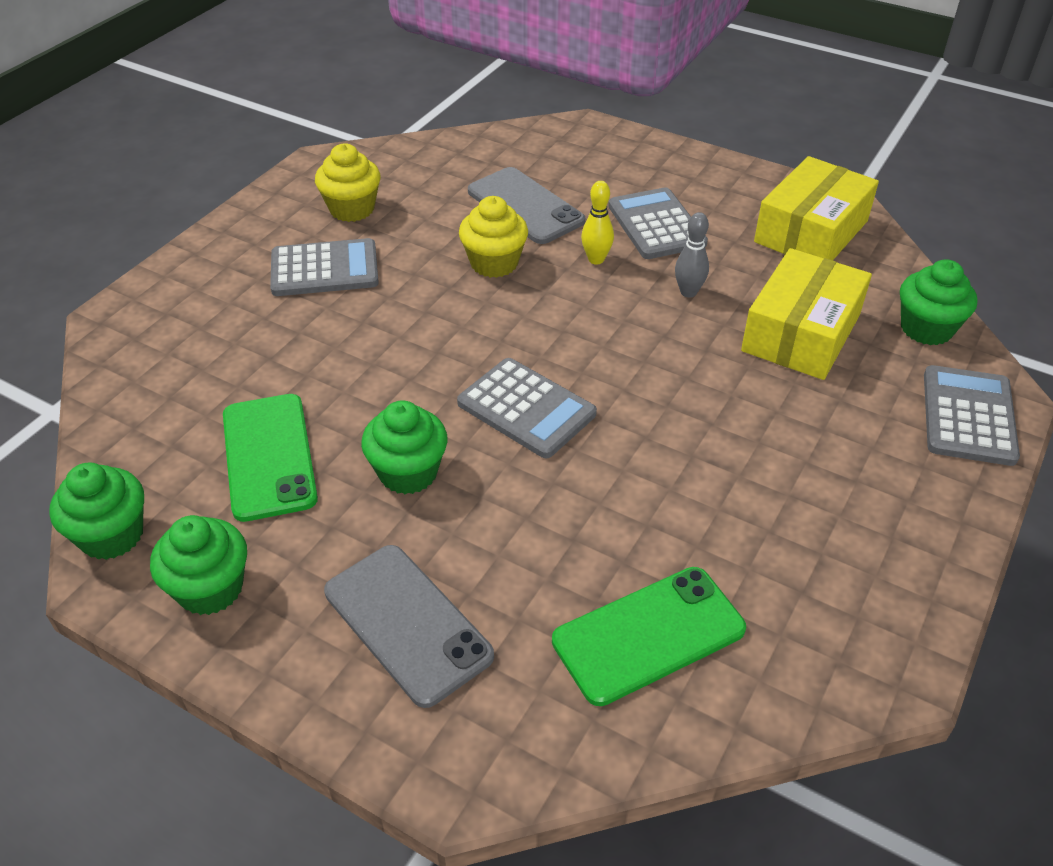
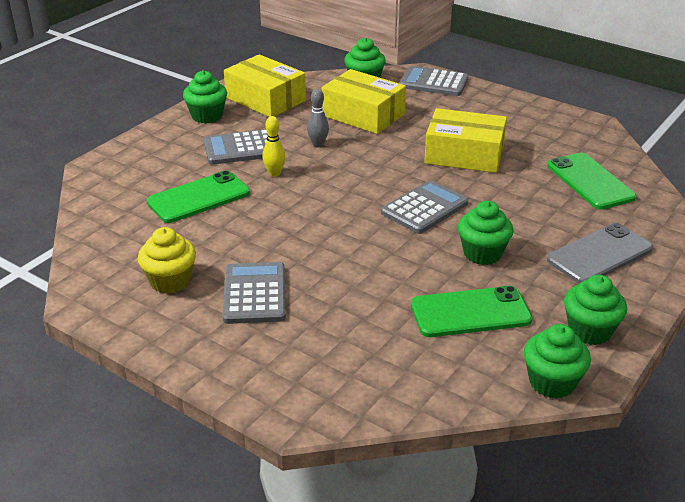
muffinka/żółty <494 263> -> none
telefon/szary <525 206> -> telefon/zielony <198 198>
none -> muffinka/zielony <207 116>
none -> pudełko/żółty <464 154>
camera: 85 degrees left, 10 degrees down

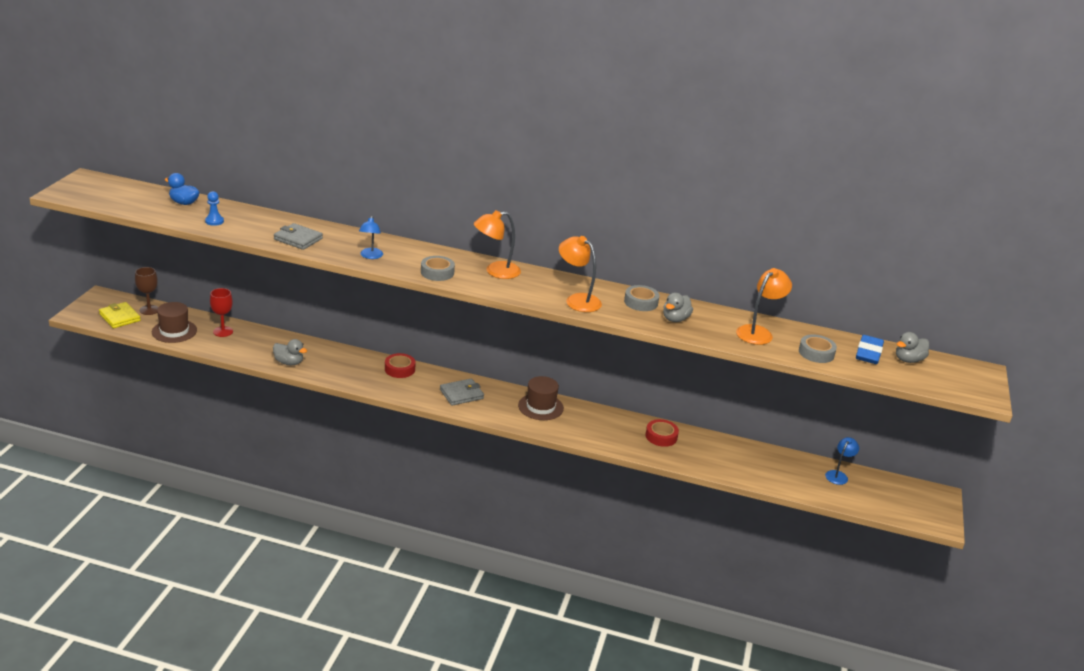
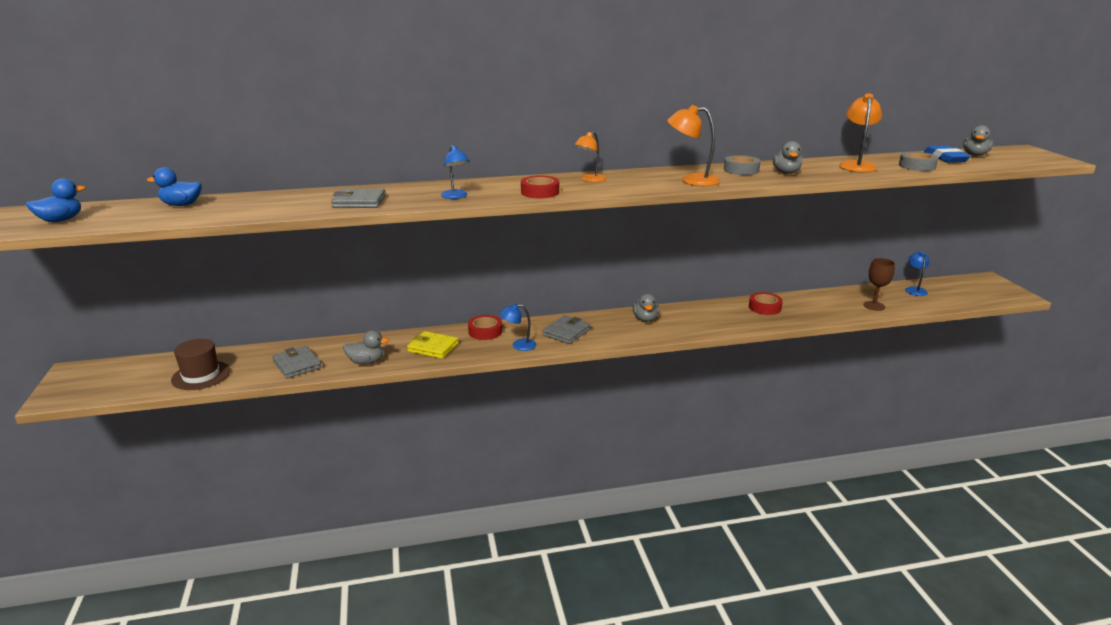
portfel/żółty <119 317> -> portfel/żółty <433 347>, moved
kielich/brązowy <149 310> -> kielich/brązowy <874 306>, moved
pionek/niebieski <214 221> -> none
kielich/czerwony <223 331> -> none
taśma klejąca/szary <437 272> -> taśma klejąca/czerwony <540 192>
lampka/pomarańczowy <496 271> -> lampka/pomarańczowy <590 180>, x0.66
kapelusz/brązowy <540 407> -> kaczka/szary <645 319>
none -> kaczka/niebieski <61 220>
none -> portfel/szary <297 365>
none -> lampka/niebieski <518 345>
camera: 25 degrees left, 5 degrees down

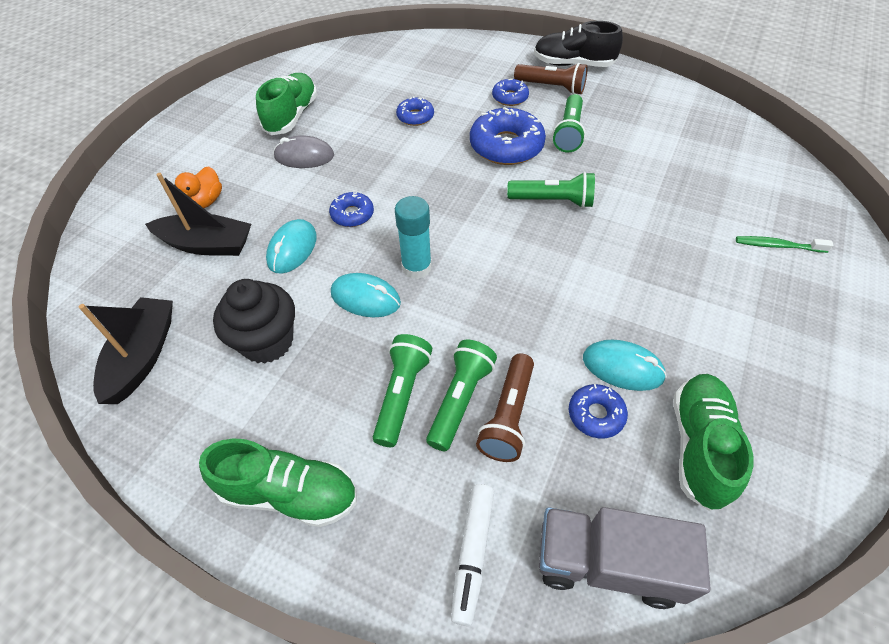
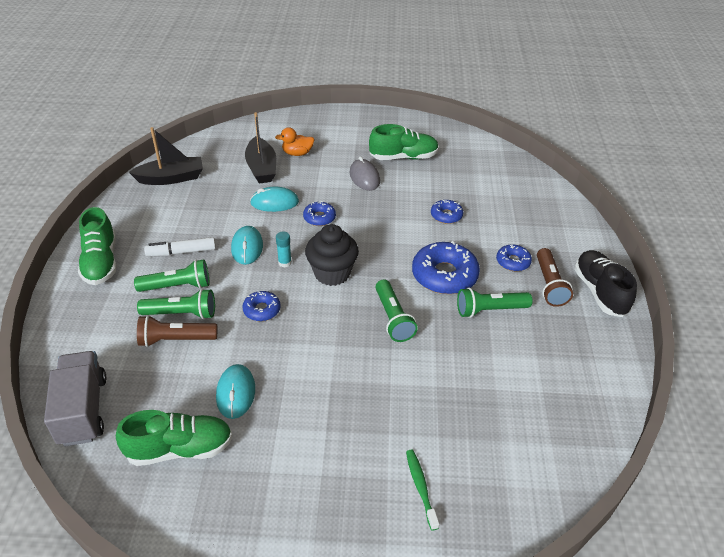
muffinka/czarny <267 341> -> muffinka/czarny <332 273>, moved
klej w sztyfcie/turkusowy <416 267> -> klej w sztyfcie/turkusowy <285 262>, x0.60
flamaster/biały <473 553> -> flamaster/biały <181 252>, moved
donut/niebieski <596 414> -> donut/niebieski <262 310>, moved
camera: 65 degrees right, 10 degrees down

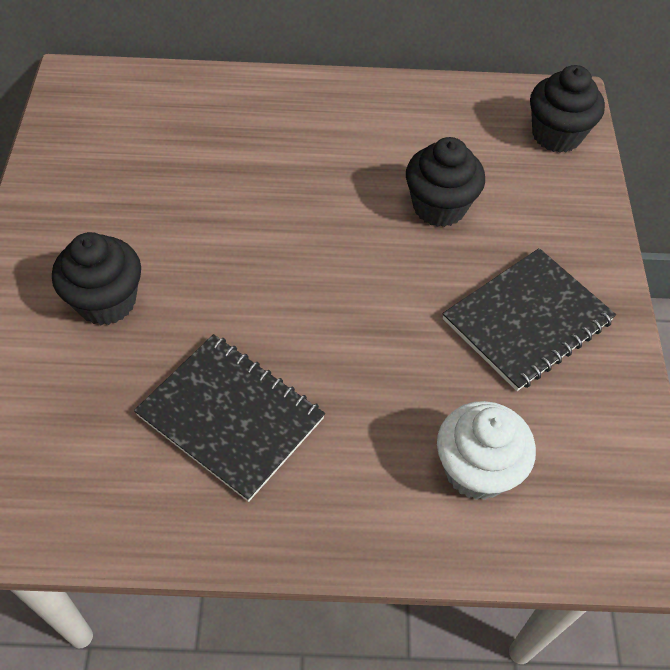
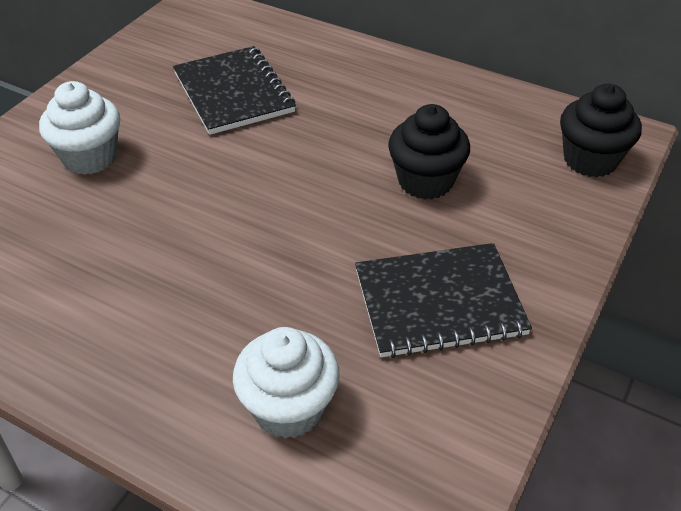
muffinka/czarny <106 301> -> muffinka/biały <90 157>
zeszyt/czarny <230 417> -> zeszyt/czarny <233 92>, moved
camera: 30 degrees right, 10 degrees down

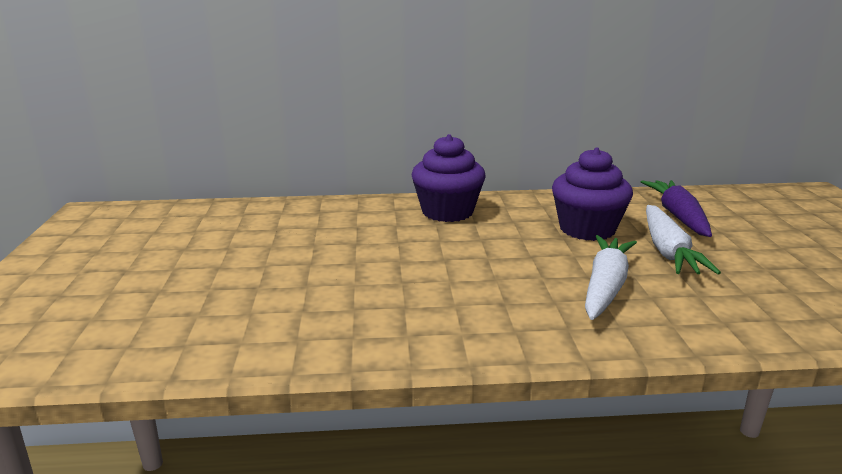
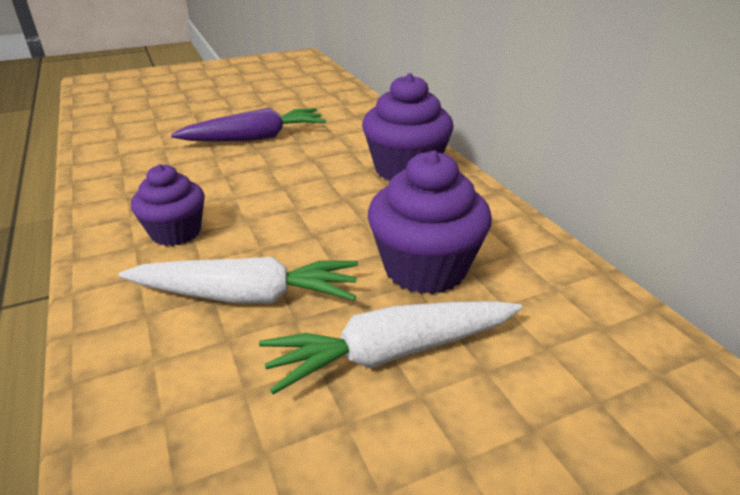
marchewka/fioletowy <678 216> -> marchewka/fioletowy <255 138>, moved
none -> muffinka/fioletowy <176 232>
camera: 70 degrees right, 10 degrees up

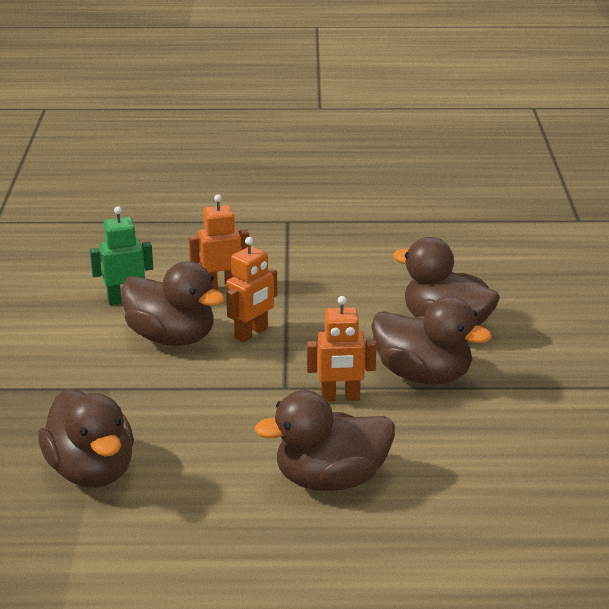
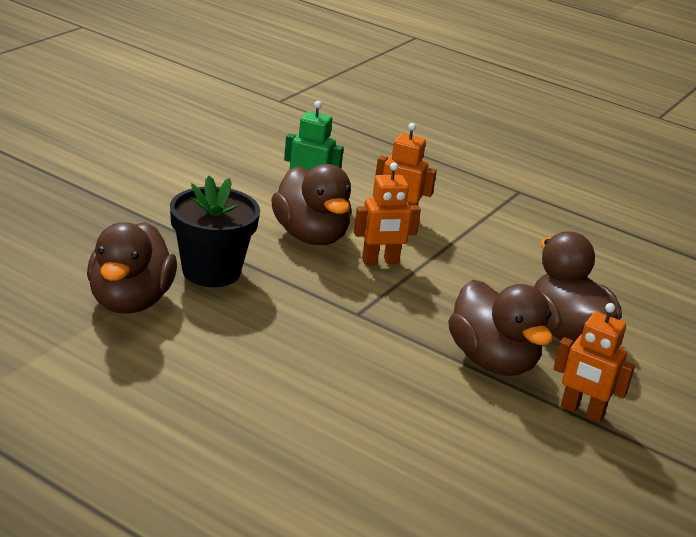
kaczka/brązowy <330 480> -> none
robot/pomarańczowy <340 397> -> robot/pomarańczowy <582 411>, moved
none -> doniczka/czarny <211 271>
camera: 30 degrees right, 0 degrees up

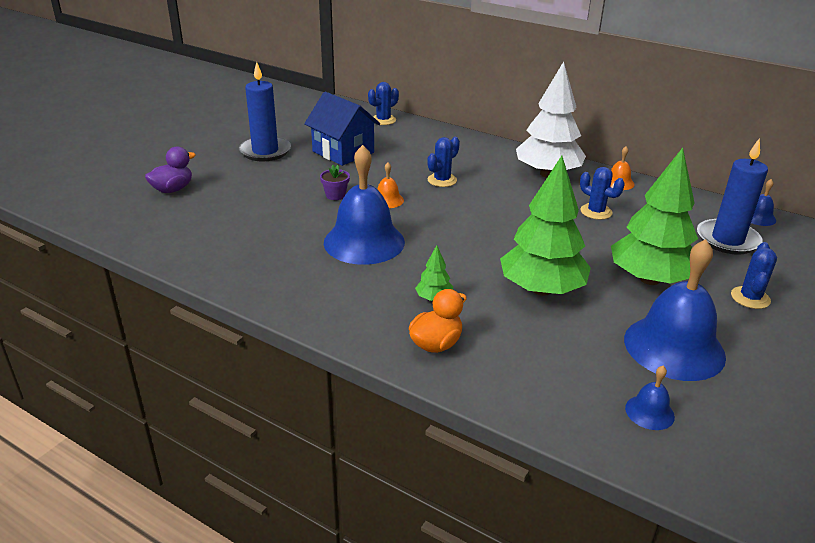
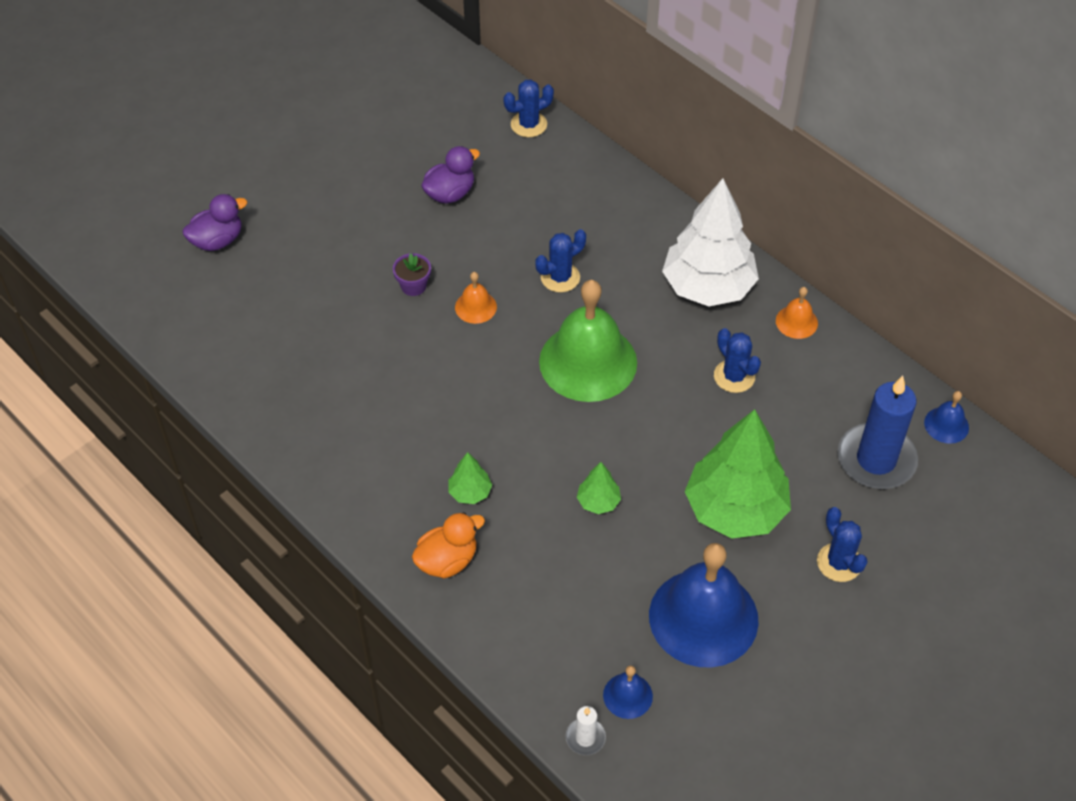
świeca/niebieski <265 151> -> none
domek/niebieski <343 152> -> kaczka/fioletowy <450 193>
dzwonek/niebieski <364 242> -> none
drzewko/zielony <541 289> -> drzewko/zielony <598 502>, x0.42
kaktus/niebieski <750 298> -> kaktus/niebieski <839 563>, 60 degrees counterclockwise
none -> dzwonek/zielony <588 362>
none -> świeca/biały <585 738>
camera: 15 degrees right, 20 degrees up

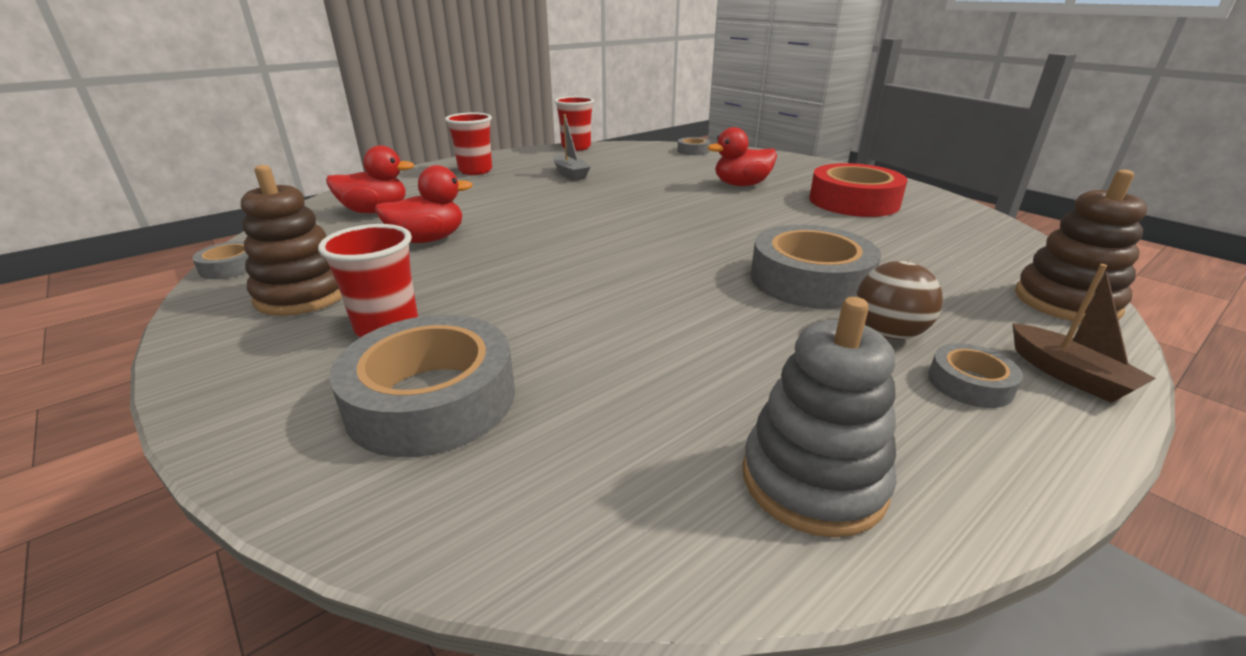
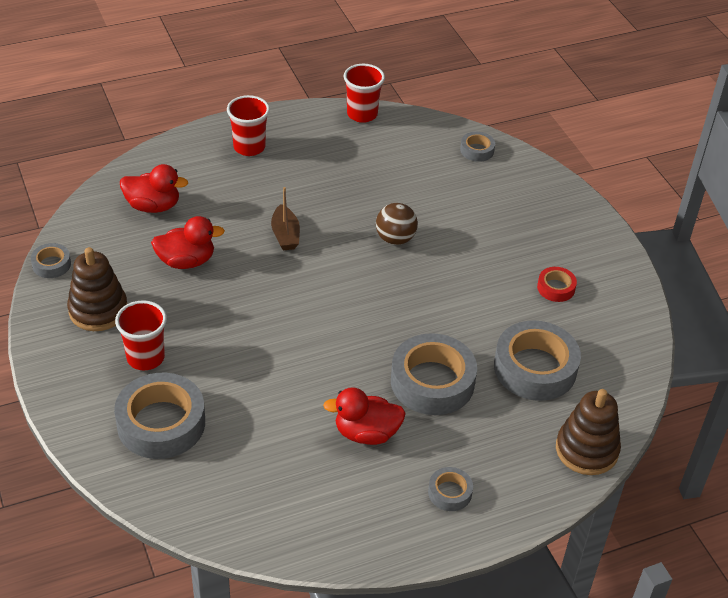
łódka/szary <570 174> -> none
kaczka/czerwony <741 185> -> kaczka/czerwony <366 433>, moved
zabawka nakładanka/szary <813 480> -> none
taśma klejąca/czerwony <853 201> -> taśma klejąca/czerwony <556 288>, x0.48
piłka/brązowy <888 333> -> piłka/brązowy <395 239>, moved
łódka/brązowy <1069 375> -> łódka/brązowy <285 235>, moved
none -> taśma klejąca/szary <535 368>
camera: 15 degrees right, 15 degrees up

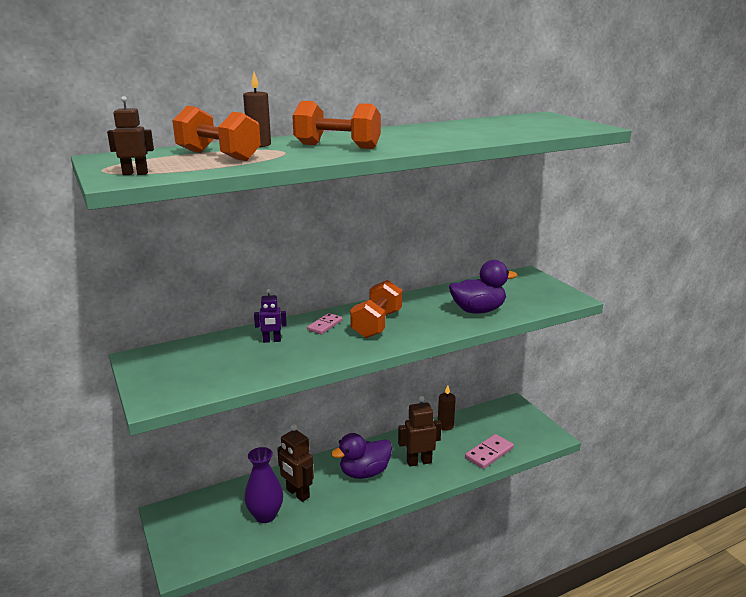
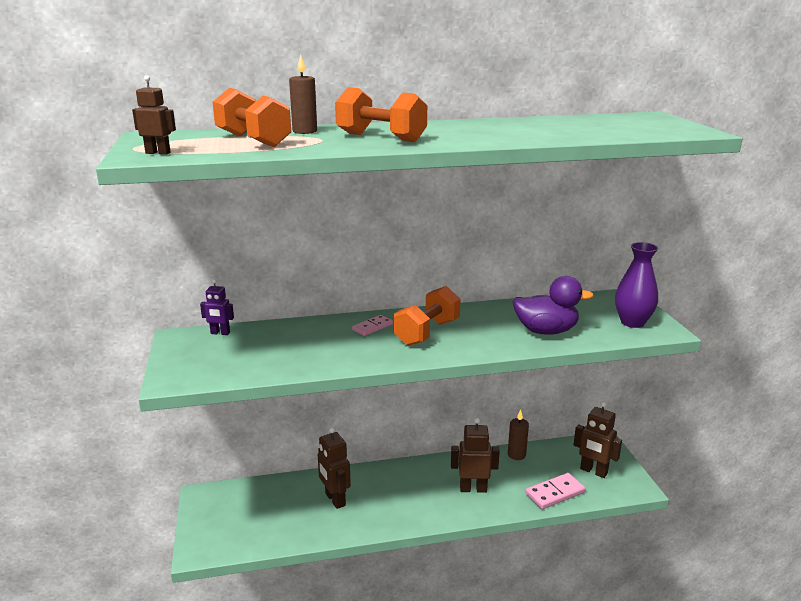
wazon/fioletowy <265 515> -> wazon/fioletowy <632 322>, moved
robot/fioletowy <272 341> -> robot/fioletowy <220 333>, moved
kaczka/fioletowy <364 472> -> none
none -> robot/brązowy <593 471>
camera: 15 degrees right, 0 degrees up

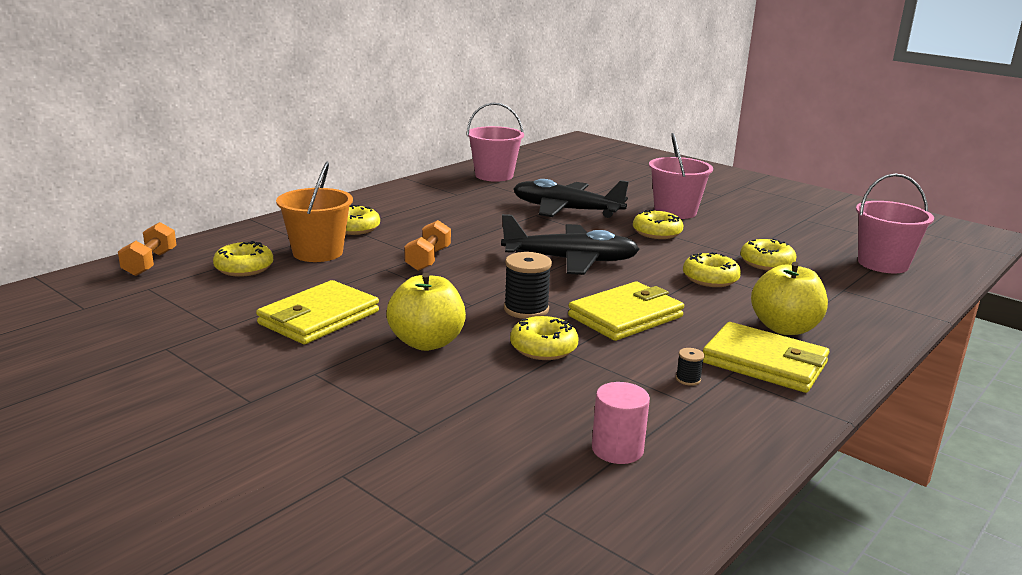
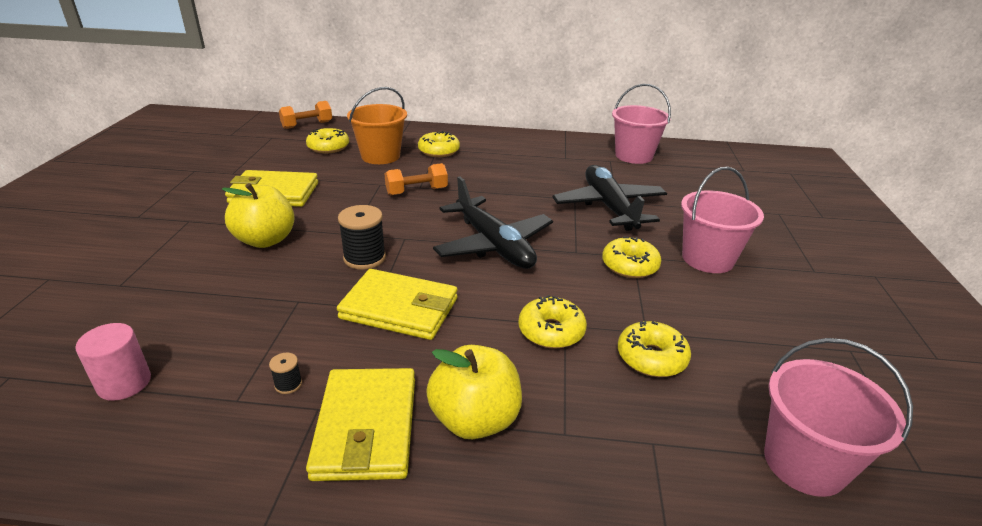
donut/żółty <543 348> -> none
camera: 55 degrees right, 10 degrees up

